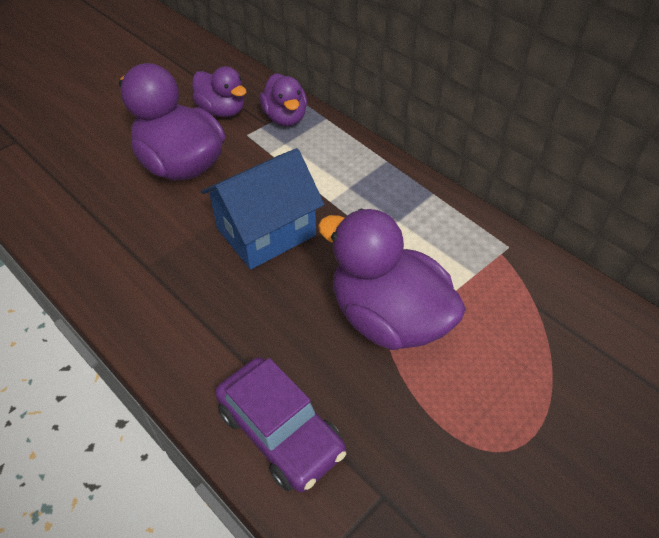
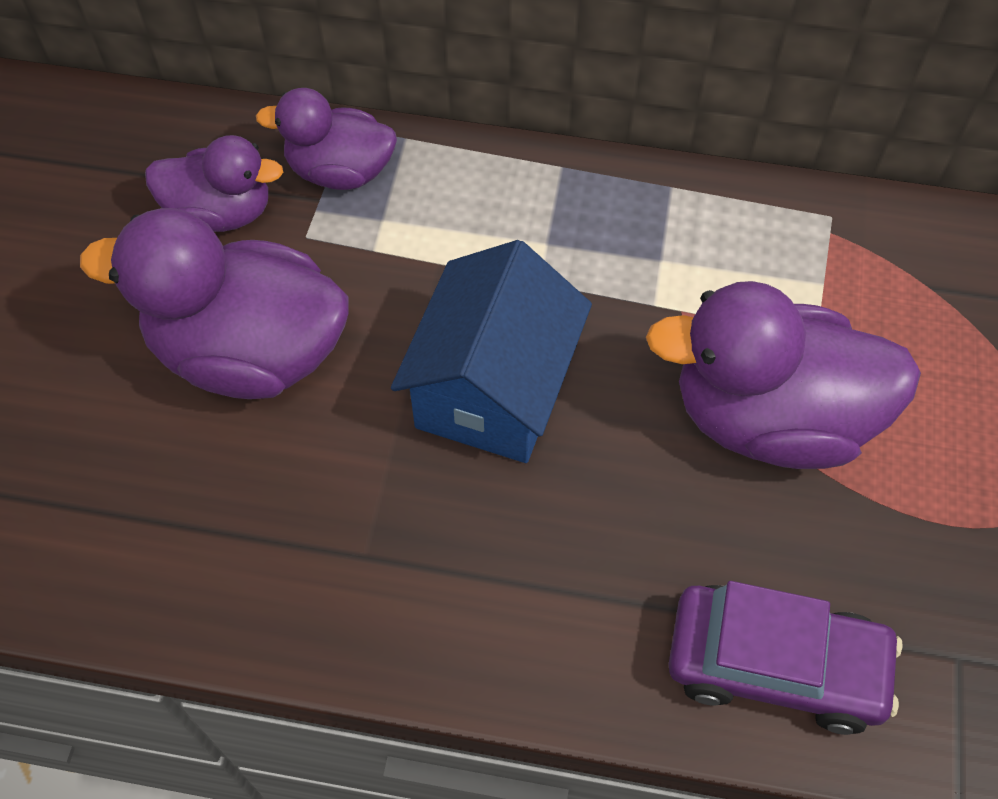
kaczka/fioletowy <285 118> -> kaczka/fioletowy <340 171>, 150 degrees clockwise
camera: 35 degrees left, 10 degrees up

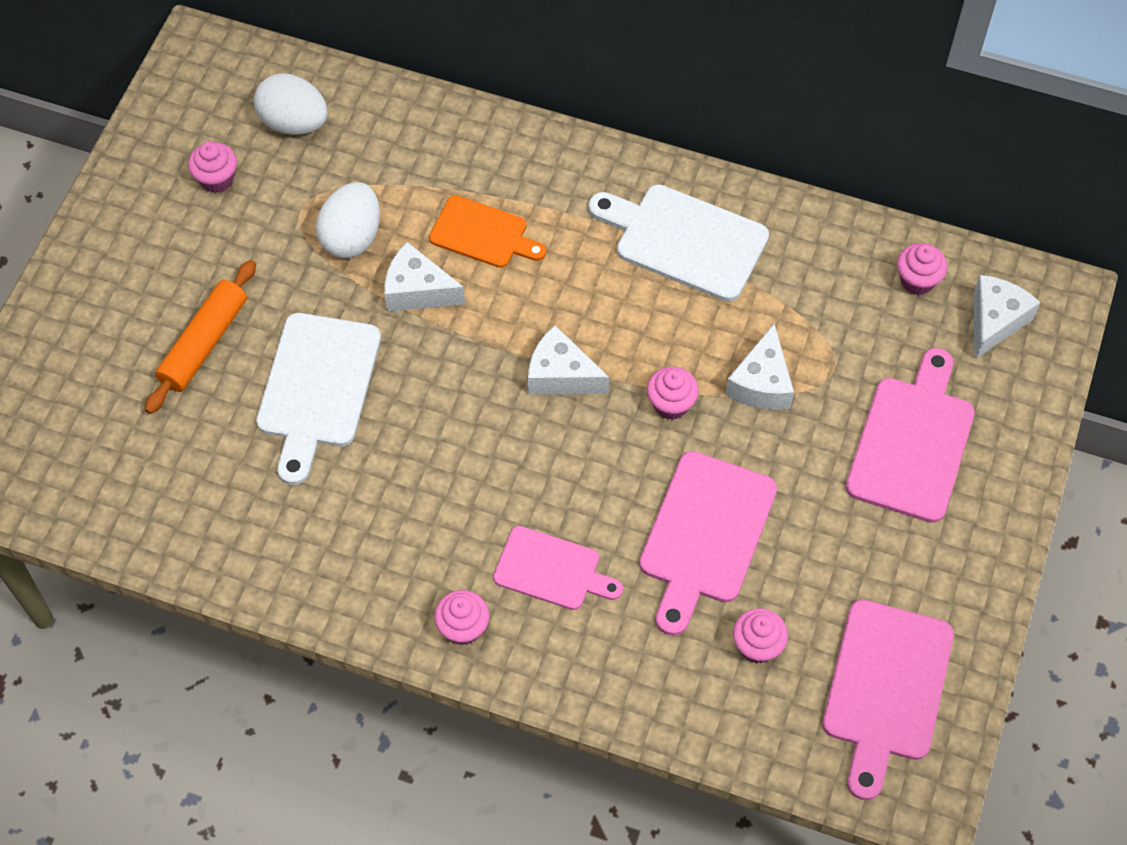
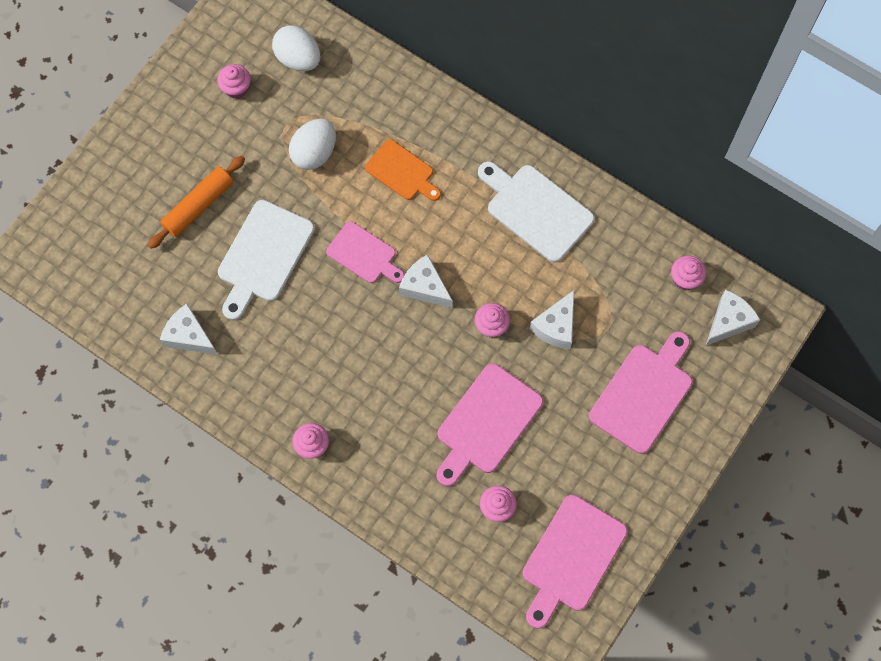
ser/biały <417 290> -> ser/biały <189 336>, moved
deska do krojenia/różowy <552 570> -> deska do krojenia/różowy <364 254>, moved
camera: 15 degrees right, 10 degrees up

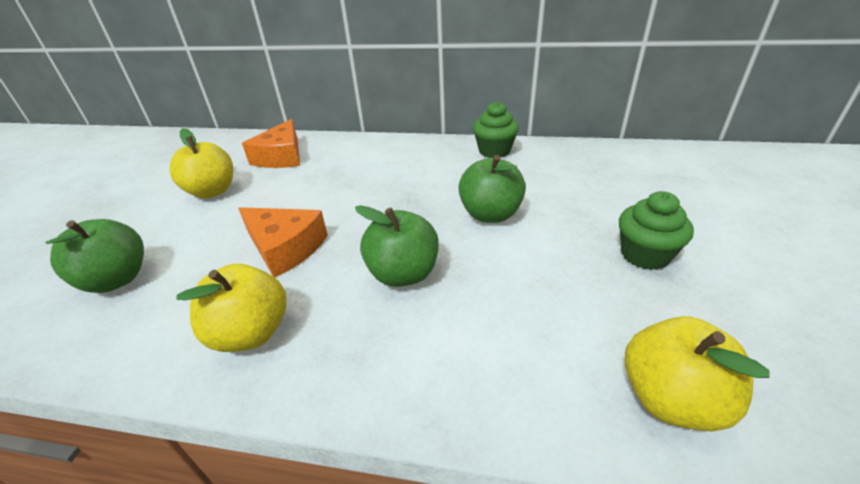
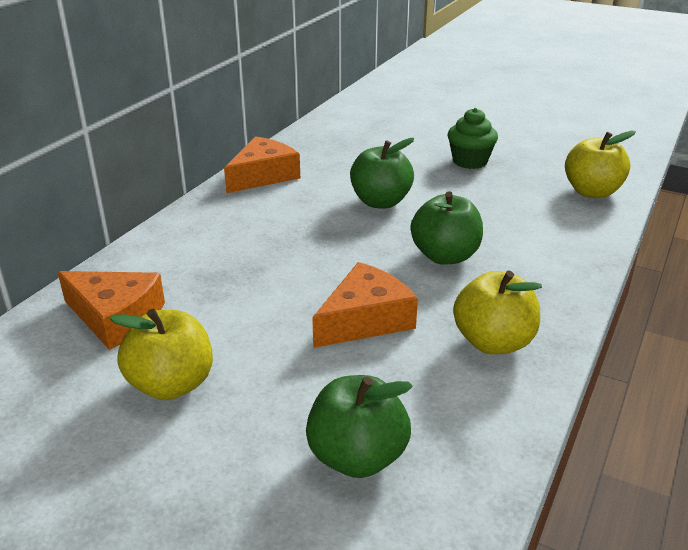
muffinka/zielony <494 151> -> ser/pomarańczowy <263 176>
camera: 75 degrees left, 5 degrees down

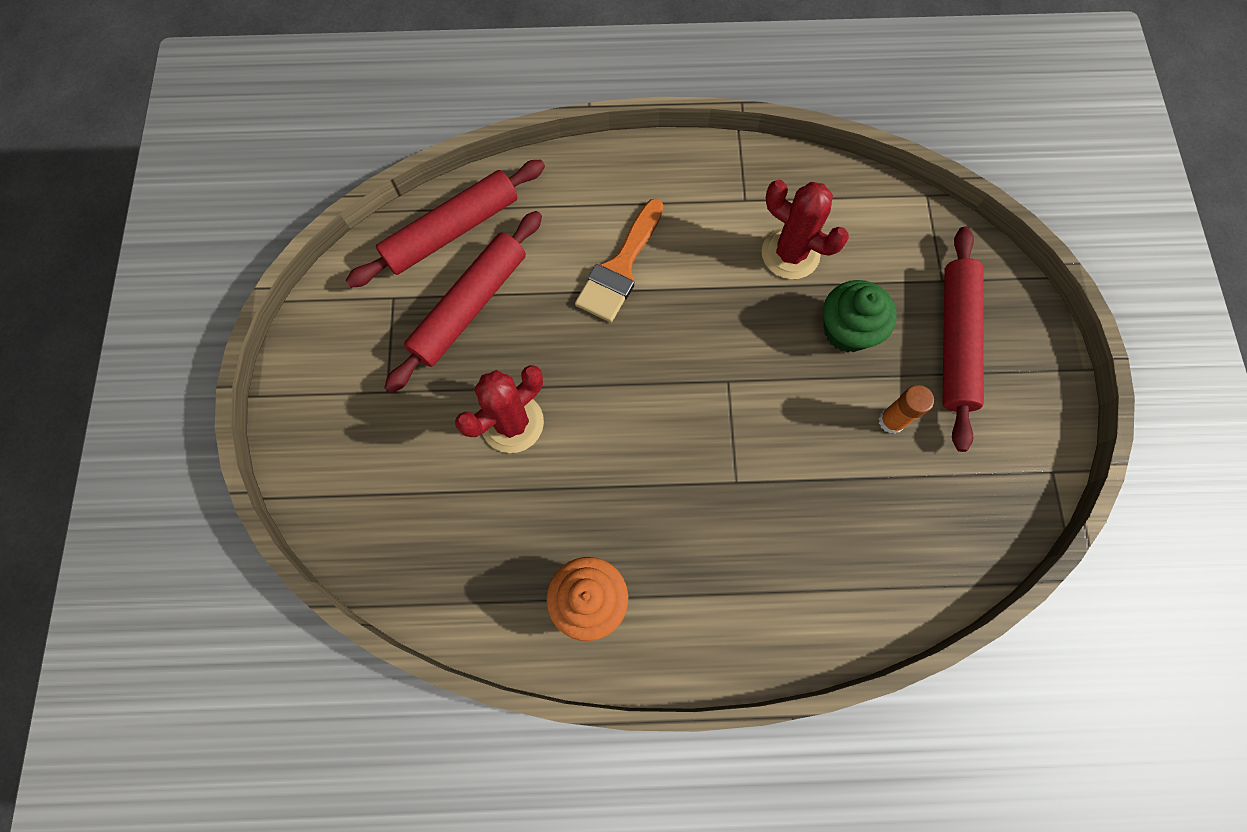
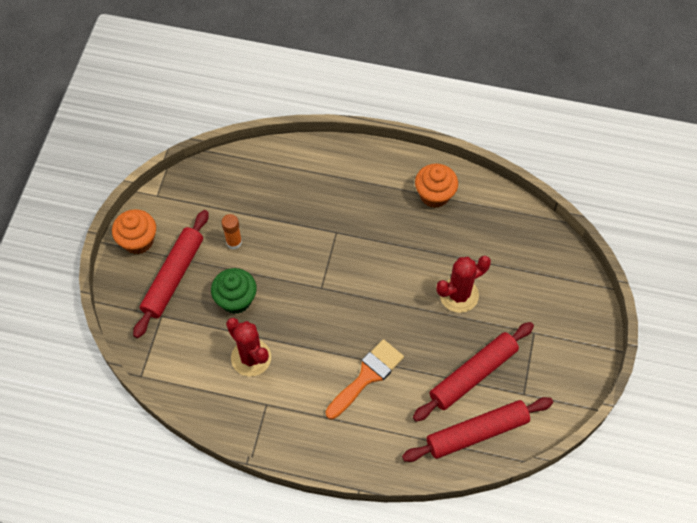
none -> muffinka/pomarańczowy <138 241>
camera: 165 degrees left, 10 degrees down

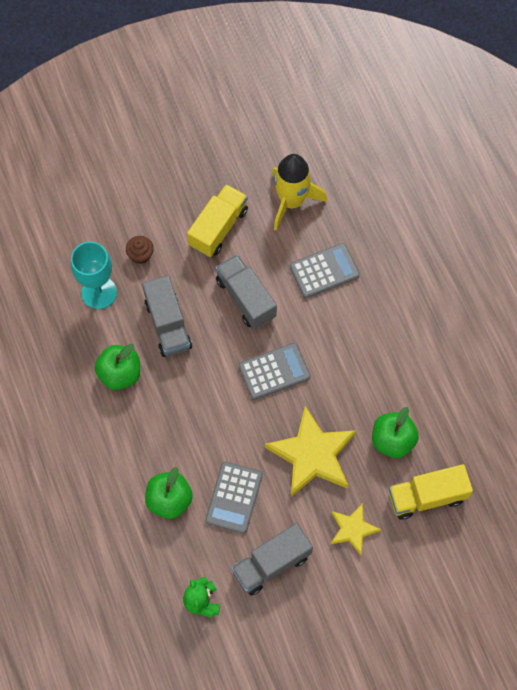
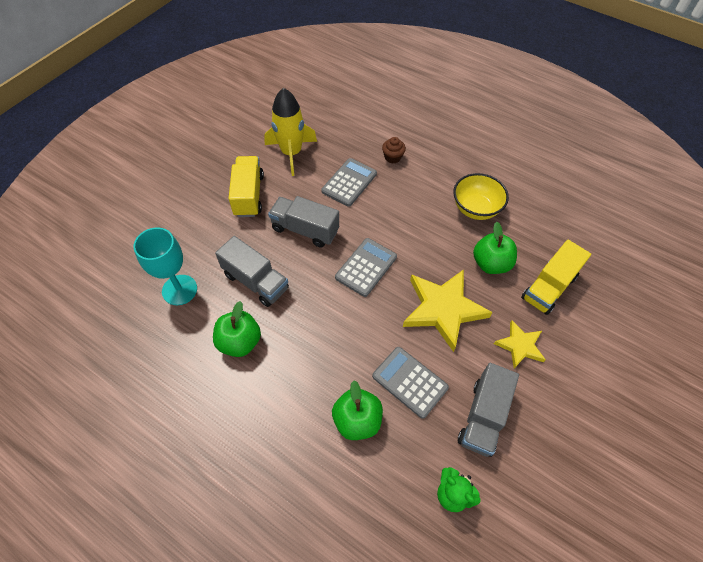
muffinka/brązowy <140 255> -> muffinka/brązowy <392 157>, moved
kalkulator/szary <234 497> -> kalkulator/szary <409 382>, 150 degrees clockwise
none -> miska/żółty <475 209>
camera: 35 degrees left, 10 degrees down

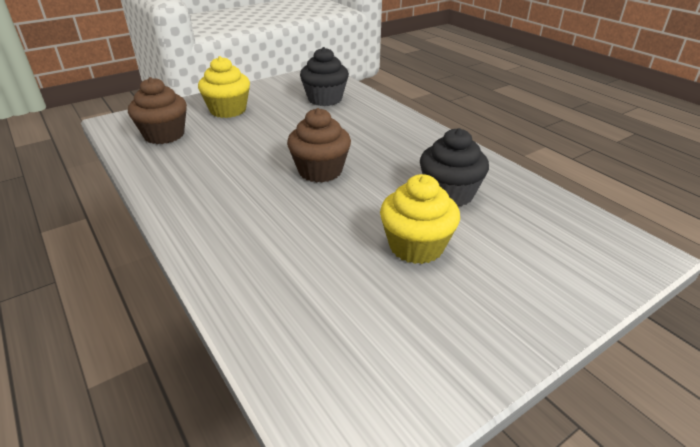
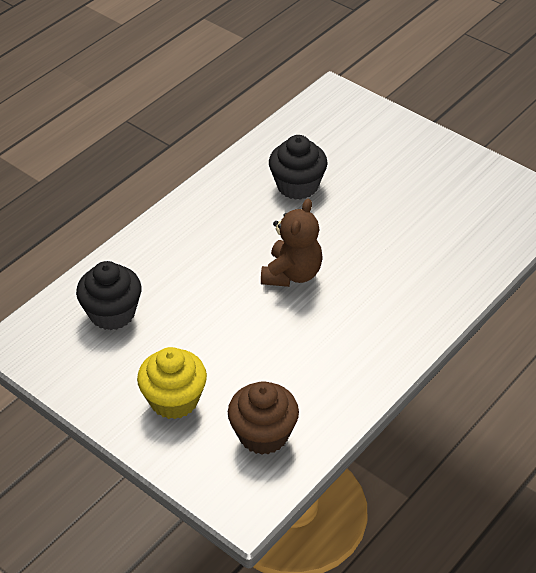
muffinka/brązowy <320 171> -> miś/brązowy <292 274>
muffinka/żółty <416 246> -> none
camera: 105 degrees left, 10 degrees up

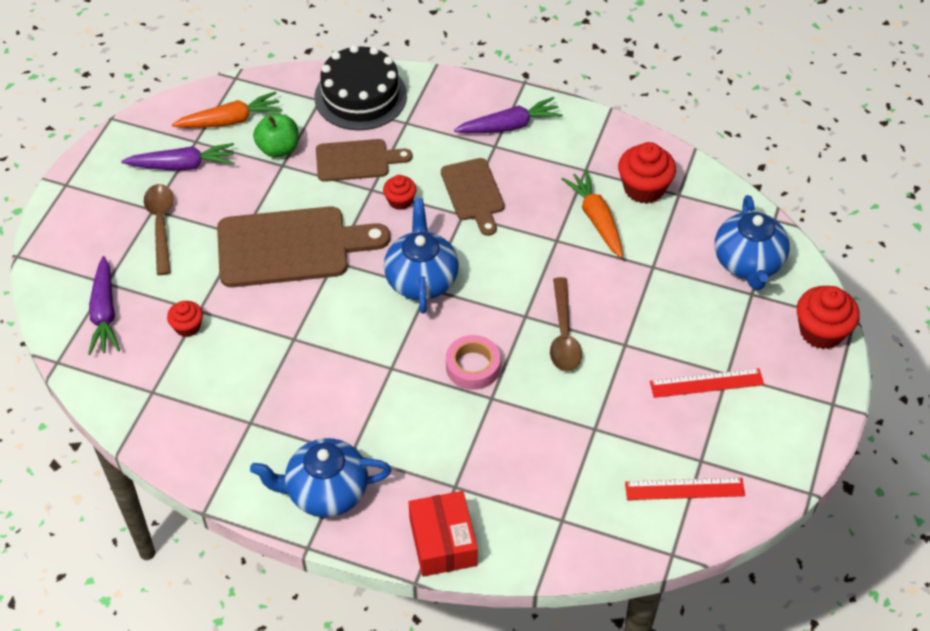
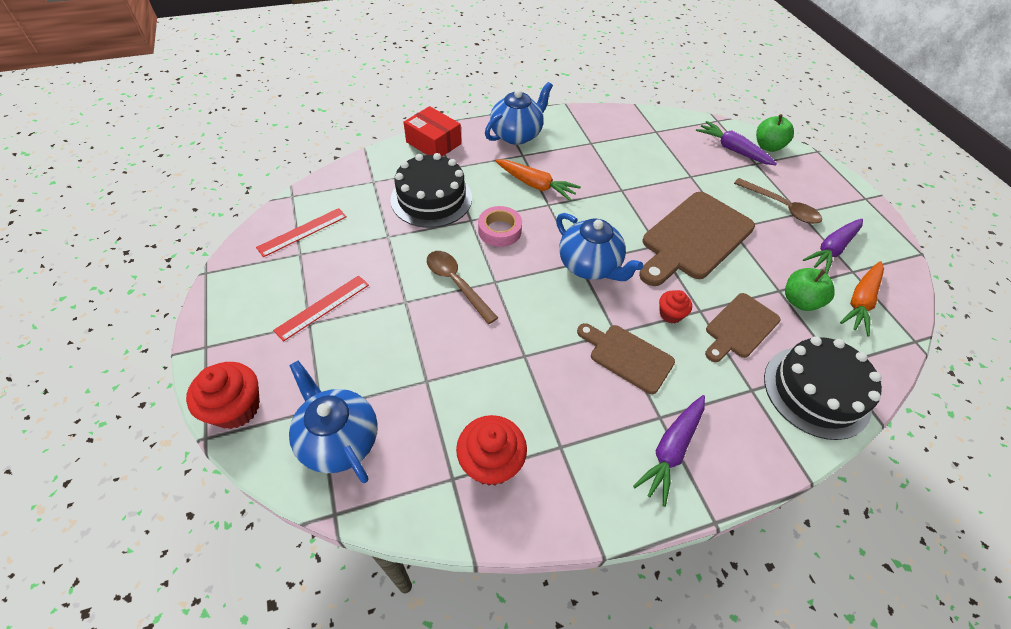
muffinka/czerwony <187 327> -> none
marchewka/pomarańczowy <596 219> -> marchewka/pomarańczowy <536 185>, moved
none -> tort/czarny <431 198>
none -> jabłko/zielony <768 146>
camera: 140 degrees right, 0 degrees up

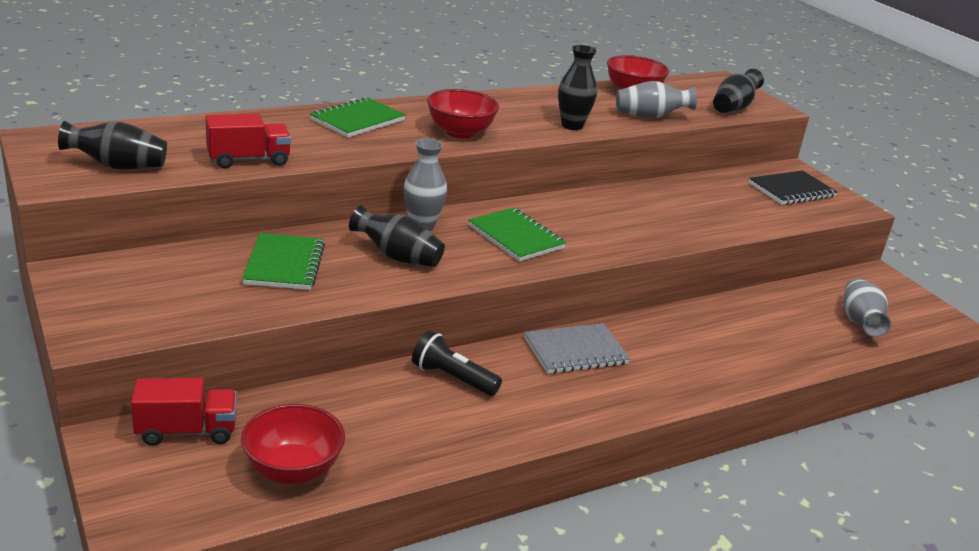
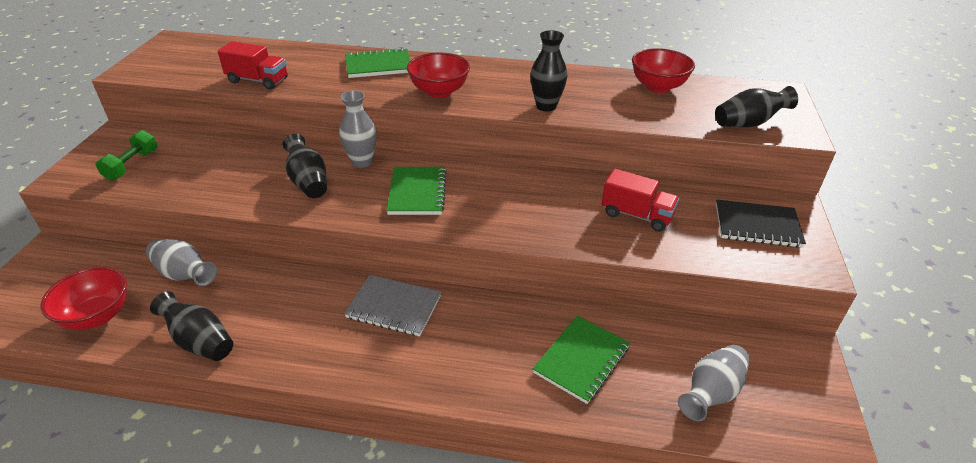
wazon/czarny <118 166> -> wazon/czarny <200 341>, moved
ciężarówka/czerwony <186 431> -> ciężarówka/czerwony <636 215>, moved
zeszyt/zielony <284 264> -> zeszyt/zielony <581 360>, moved
latarka/czarny <452 378> -> none
wazon/szary <650 117> -> wazon/szary <184 275>, moved
none -> hantel/zielony <132 165>
camera: 40 degrees right, 10 degrees up

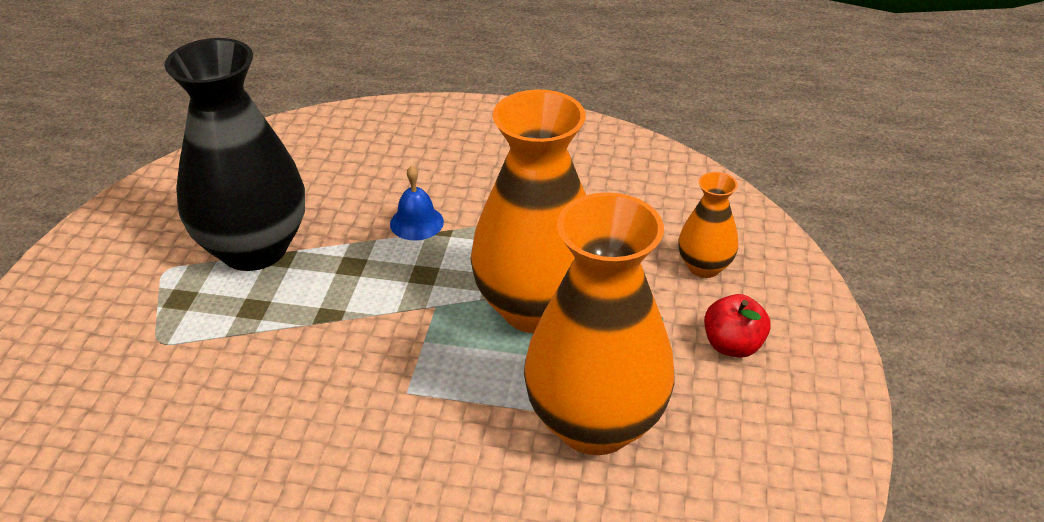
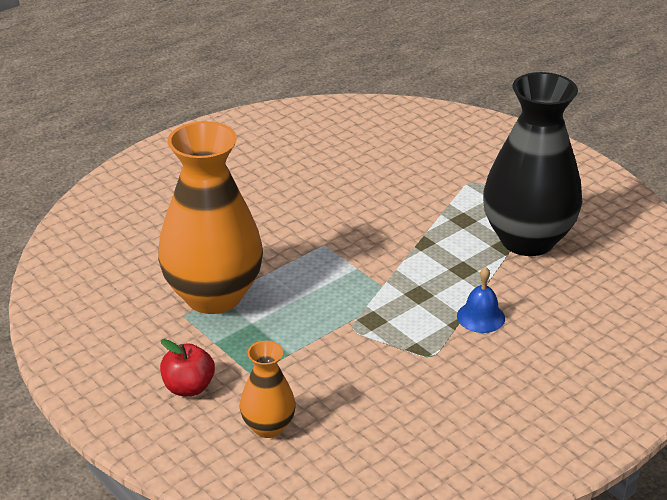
wazon/pomarańczowy <536 308> -> none
camera: 130 degrees right, 5 degrees down

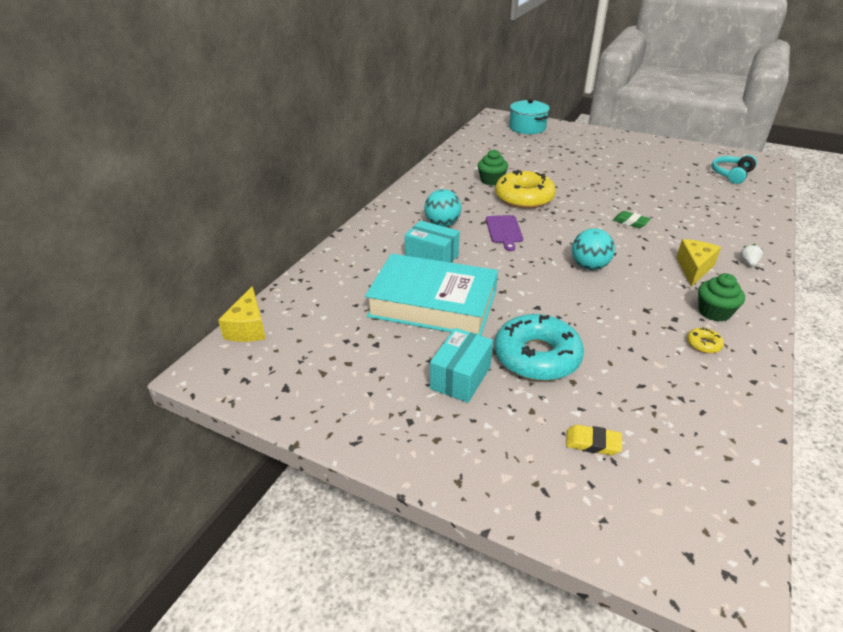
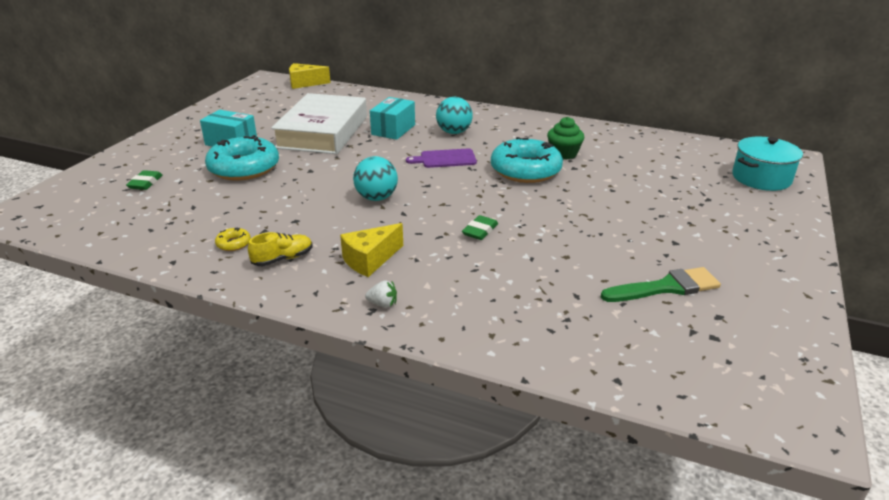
książka/turkusowy <433 303> -> książka/biały <322 132>
donut/żółty <524 198> -> donut/turkusowy <525 170>
gumka do mazania/żółty <592 443> -> gumka do mazania/zielony <145 183>
ser/żółty <694 269> -> ser/żółty <370 260>, 120 degrees clockwise
muffinka/zielony <714 312> -> but/żółty <283 259>
słuchawki/turkusowy <731 174> -> none
none -> pędzel/zielony <666 287>
camera: 85 degrees right, 5 degrees down

